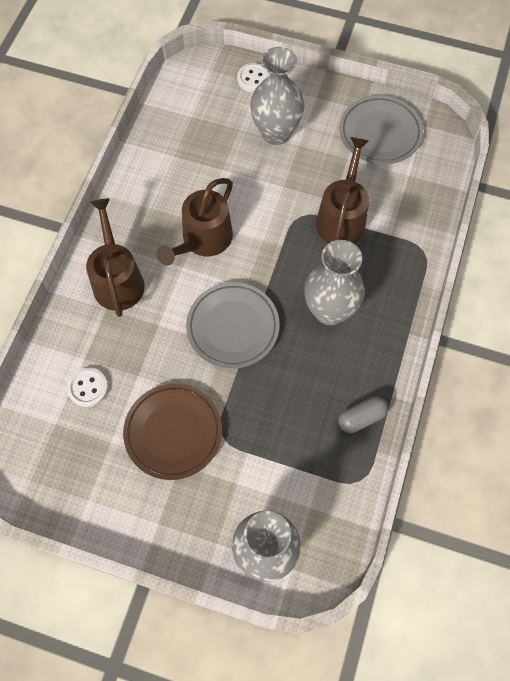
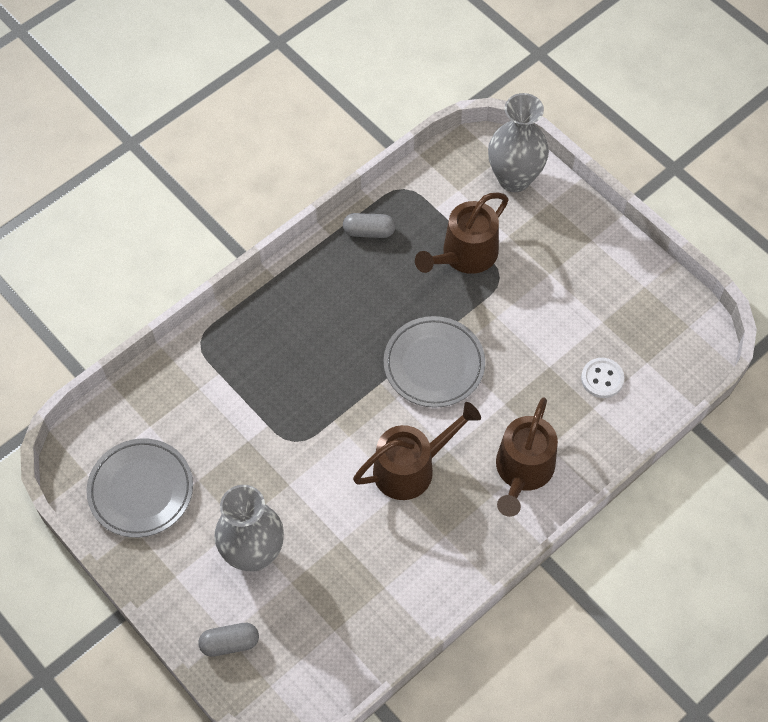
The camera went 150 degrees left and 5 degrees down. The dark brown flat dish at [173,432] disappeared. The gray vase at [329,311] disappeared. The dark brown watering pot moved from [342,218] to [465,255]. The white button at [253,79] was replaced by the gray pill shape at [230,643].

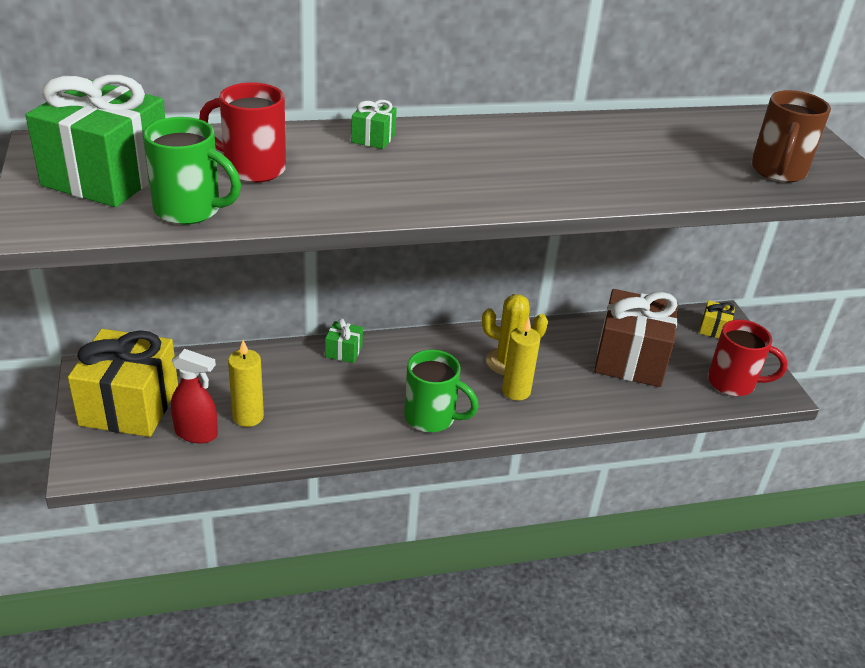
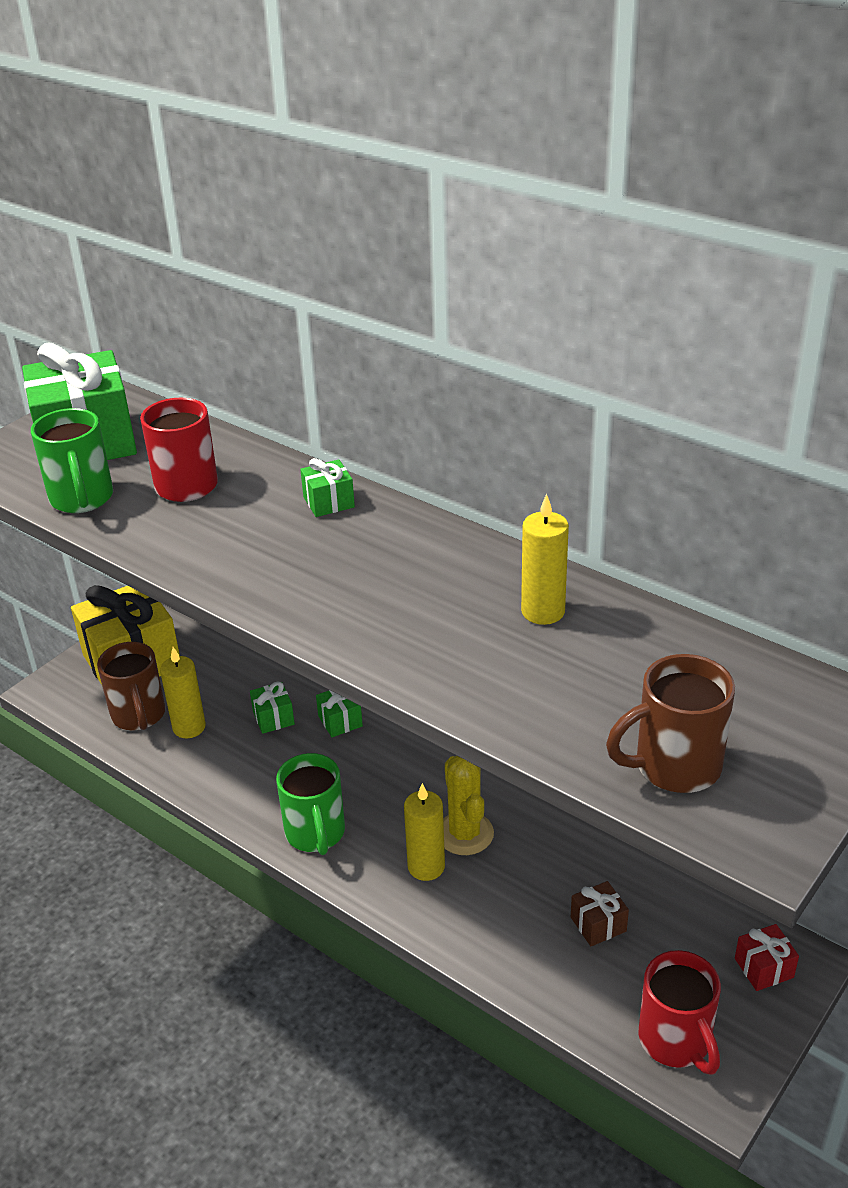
The camera went 55 degrees right and 0 degrees up. The leaf-green gift at [273,718] appeared. The bright yellow pillar candle at [543,611] appeared. The crimson spray cleaner at [197,433] was replaced by the dark brown tea mug at [139,715]. The bright yellow gift at [714,329] became the crimson gift at [764,968]. The dark brown gift at [630,359] changed to 0.43 times the size.

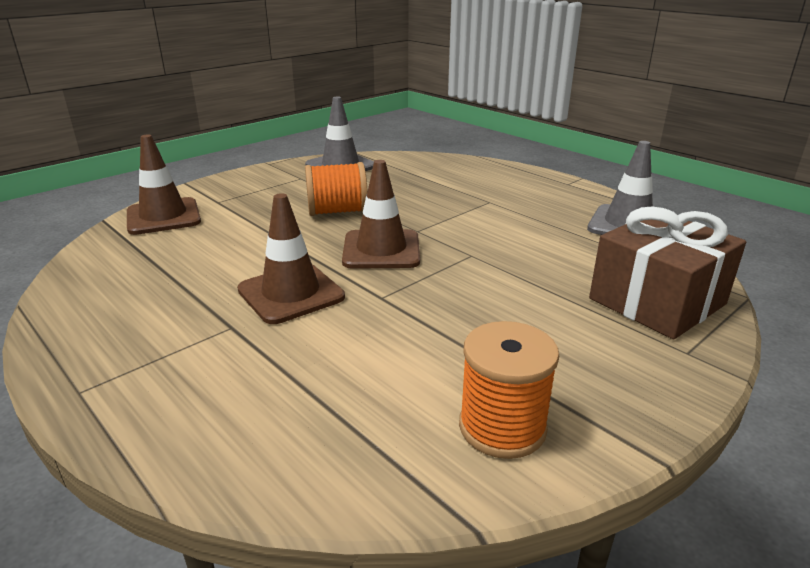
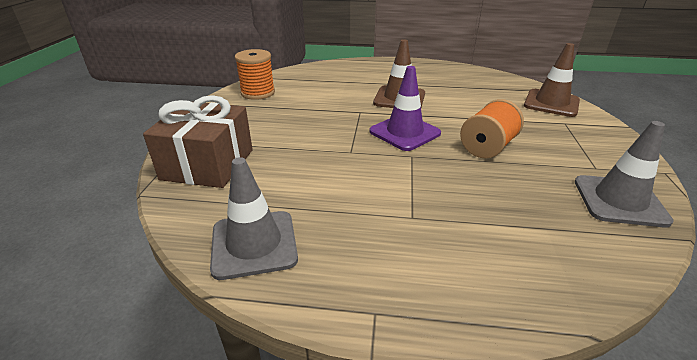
The camera went 140 degrees right and 5 degrees up. The dark brown safety cone at [381,250] became the royal purple safety cone at [404,132].

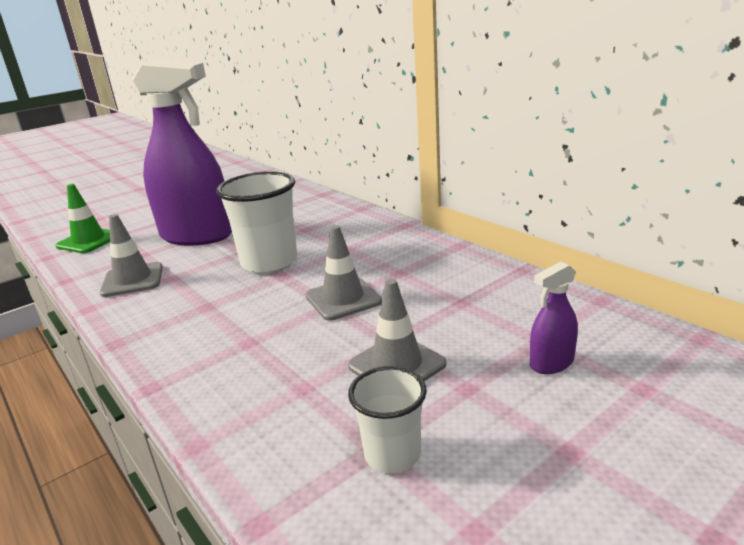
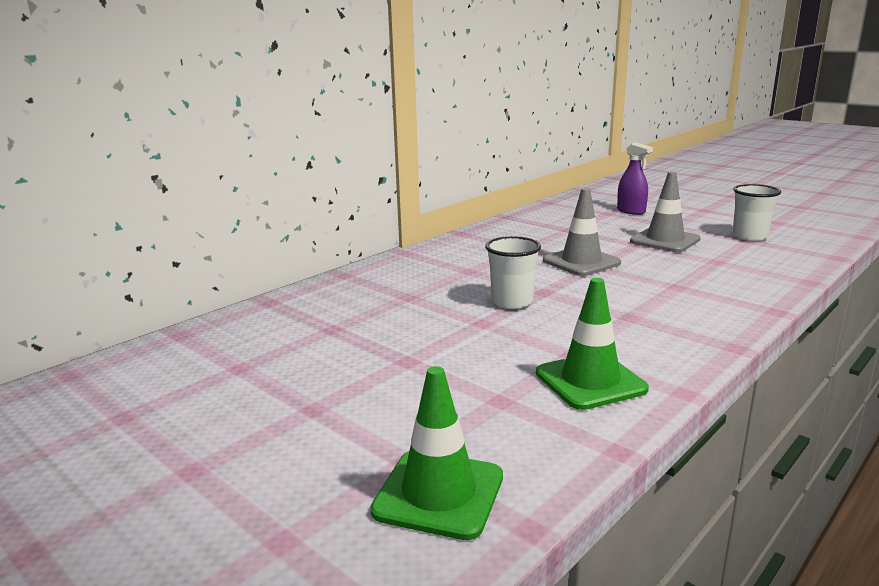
The camera went 100 degrees left and 5 degrees down. The royal purple spray cleaner at [197,236] disappeared. The gray safety cone at [132,280] became the leaf-green safety cone at [590,381]. The white tumbler at [269,262] changed to 0.58 times the size.

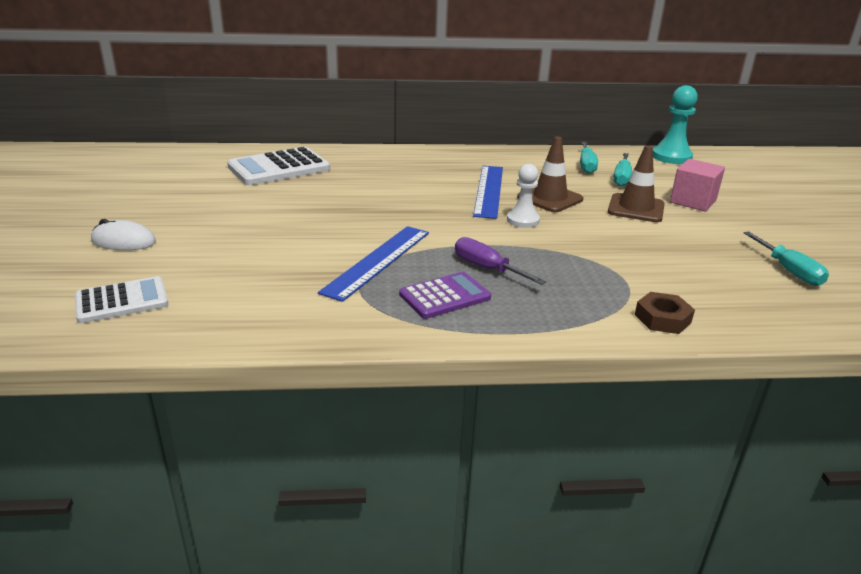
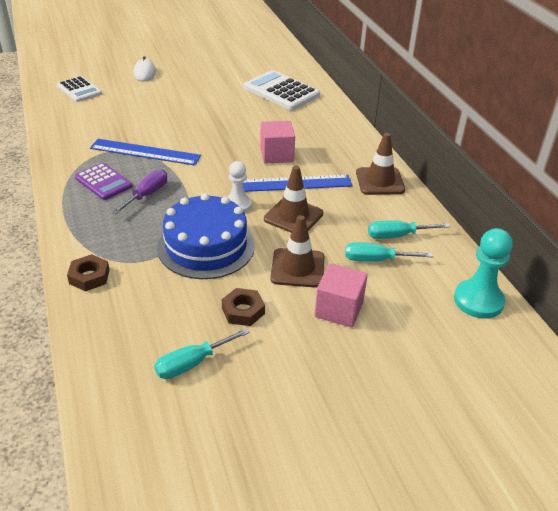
The camera went 75 degrees right and 10 degrees up. The blue cake at [206,246] appeared. The dark brown nut at [243,311] appeared. The rose-pink cube at [276,155] appeared. The dark brown safety cone at [380,181] appeared.

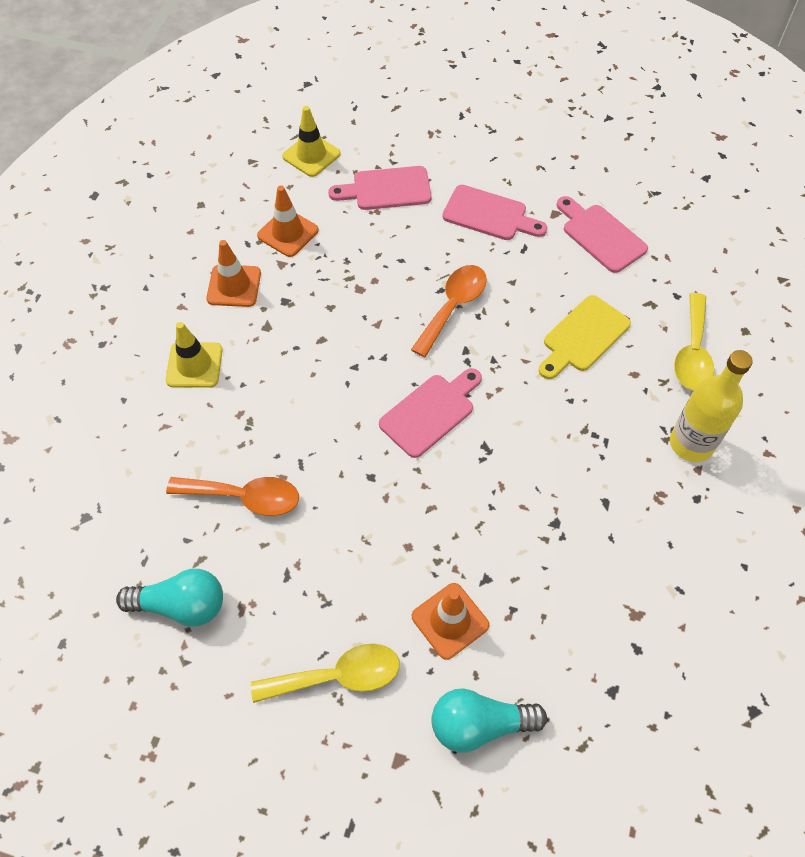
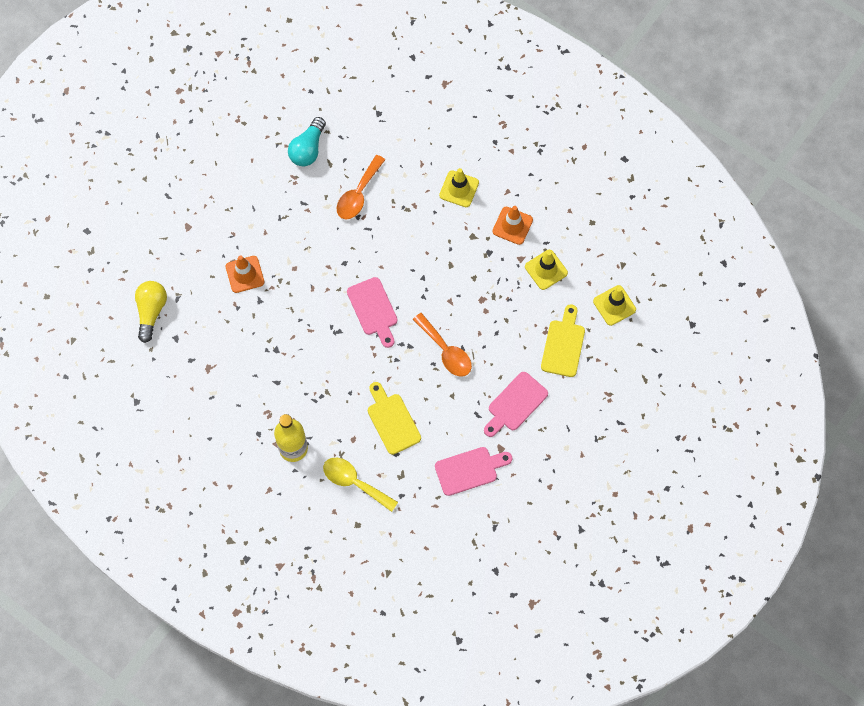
The camera went 110 degrees right and 10 degrees up. The bright yellow tablespoon at [338,676] disappeared. The turquoise light bulb at [479,724] disappeared. The bright yellow light bulb at [151,311] appeared. The orange safety cone at [288,233] became the bright yellow safety cone at [546,270]. The rose-pink chopping board at [387,189] became the bright yellow chopping board at [563,345].

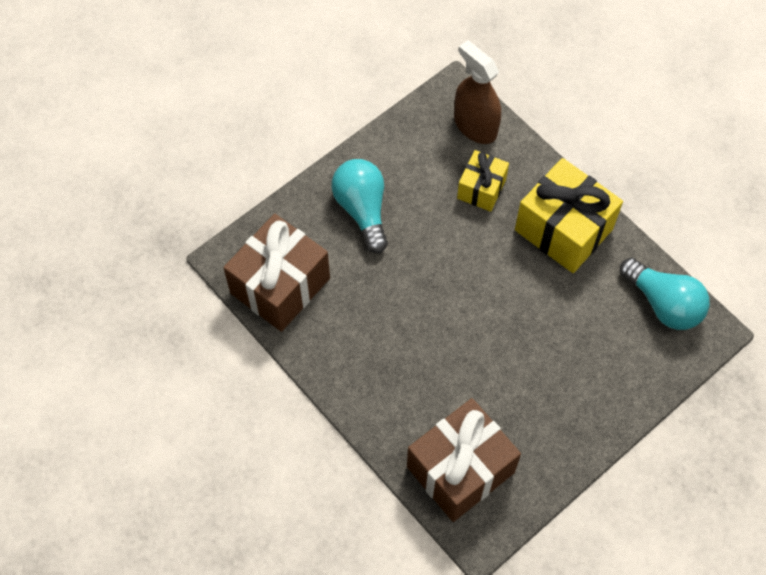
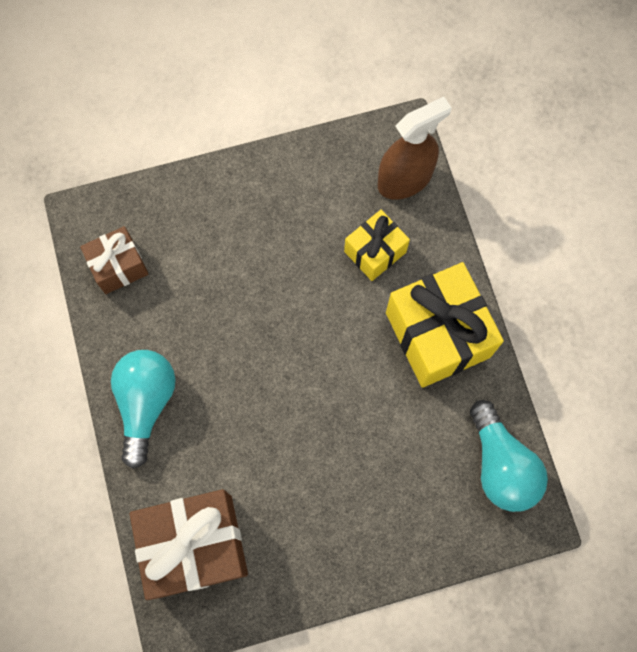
The camera went 25 degrees right and 10 degrees up. The turquoise light bulb moved from [362,210] to [146,404]. The dark brown spray cleaner at [475,126] turned 75 degrees clockwise. The dark brown gift at [280,285] changed to 0.56 times the size.

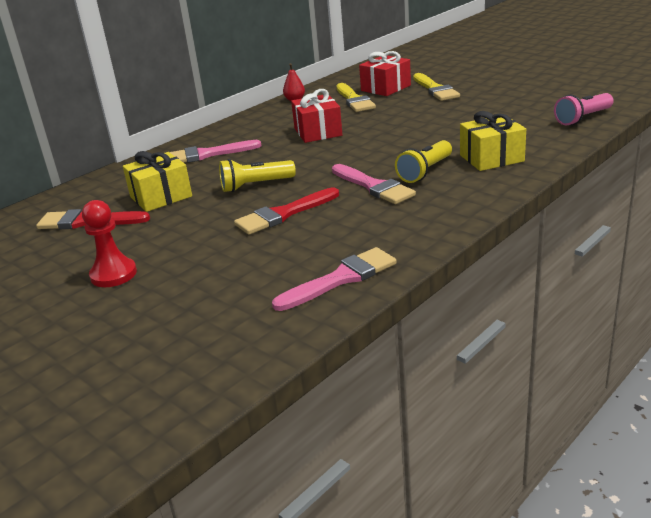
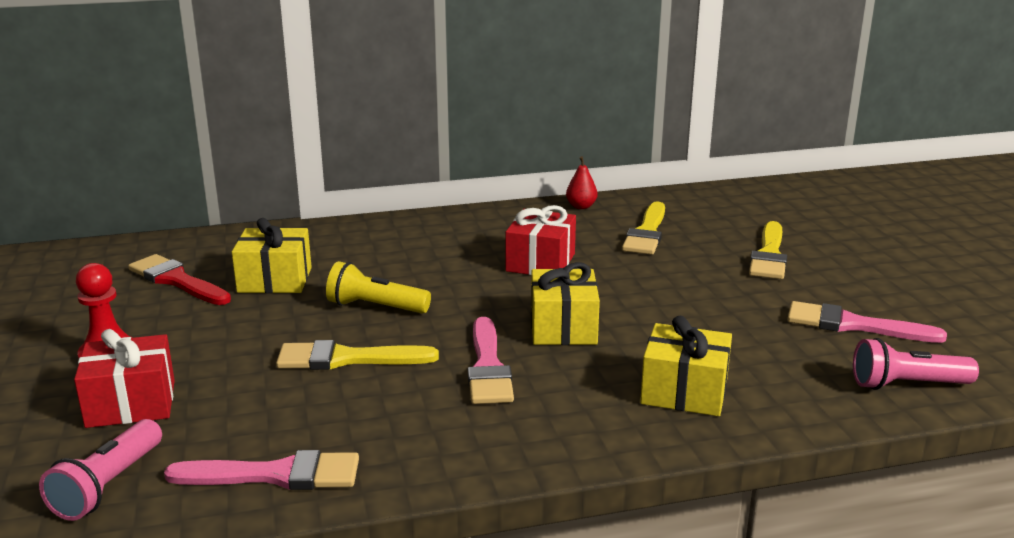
The camera went 30 degrees right and 5 degrees down. The bright yellow torch at [425,171] disappeared. The rose-pink torch at [108,486] appeared. The bright yellow gift at [563,327] appeared. The rose-pink brush moved from [207,154] to [854,325]. The crimson gift moved from [385,88] to [131,403]. The crimson brush at [284,214] became the bright yellow brush at [348,359].

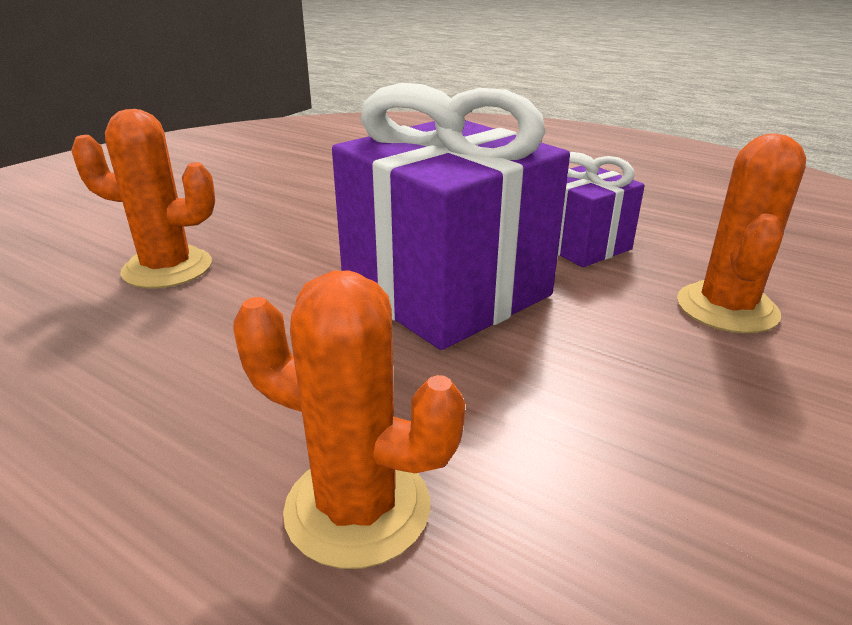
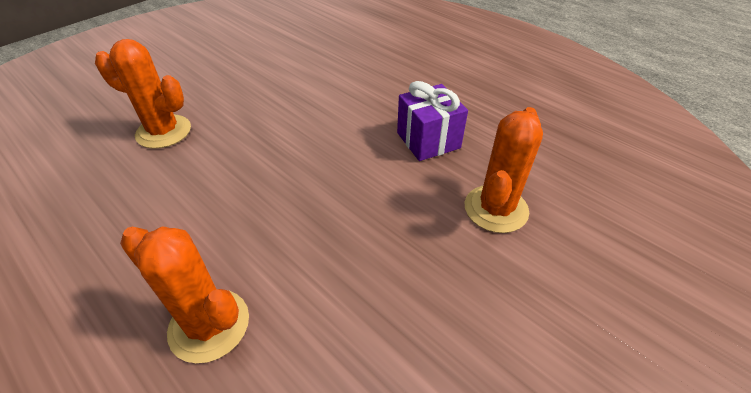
The camera went 10 degrees right and 15 degrees up. The royal purple gift at [446,291] disappeared.

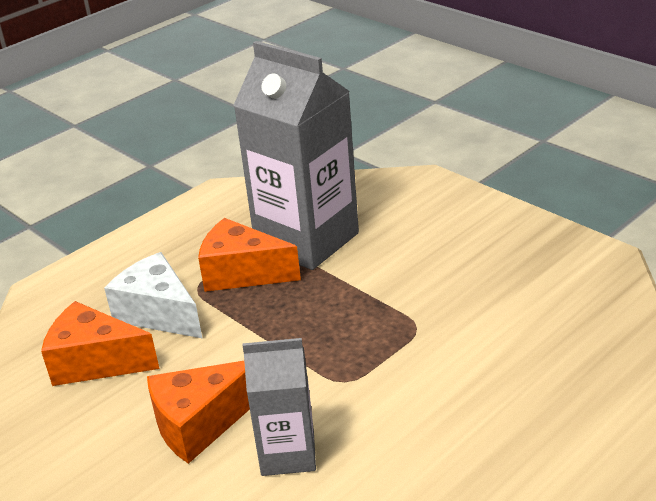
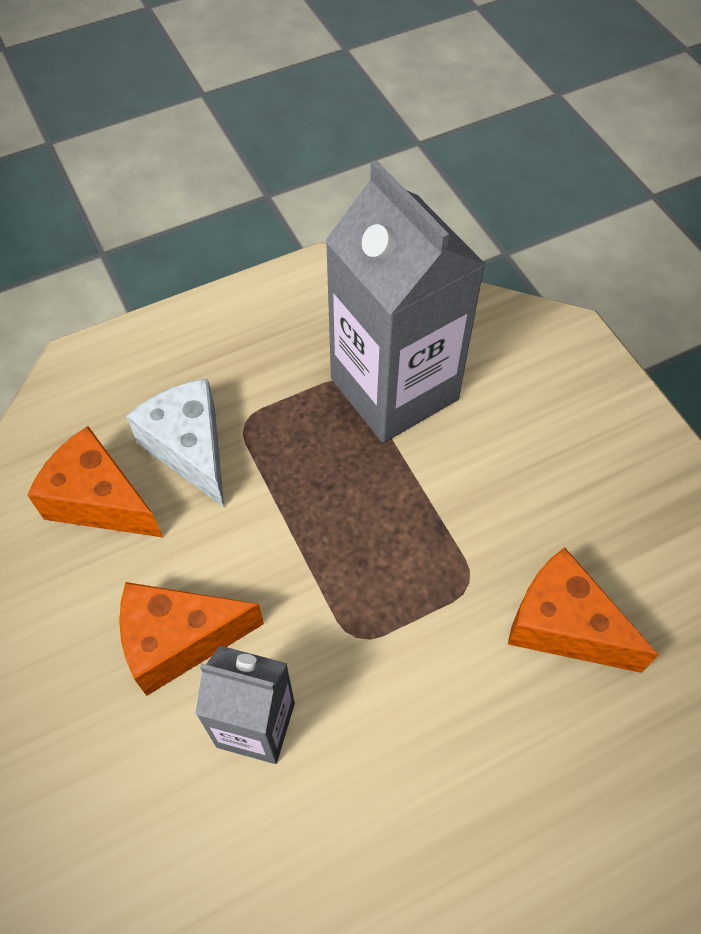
The camera went 15 degrees right and 25 degrees up. The orange cheese wedge moved from [242,273] to [563,625].

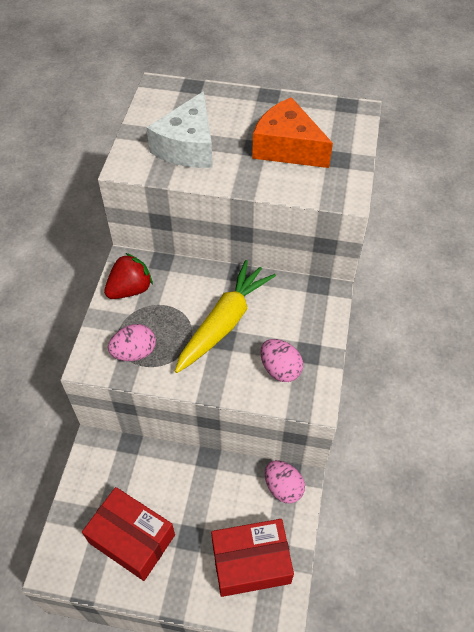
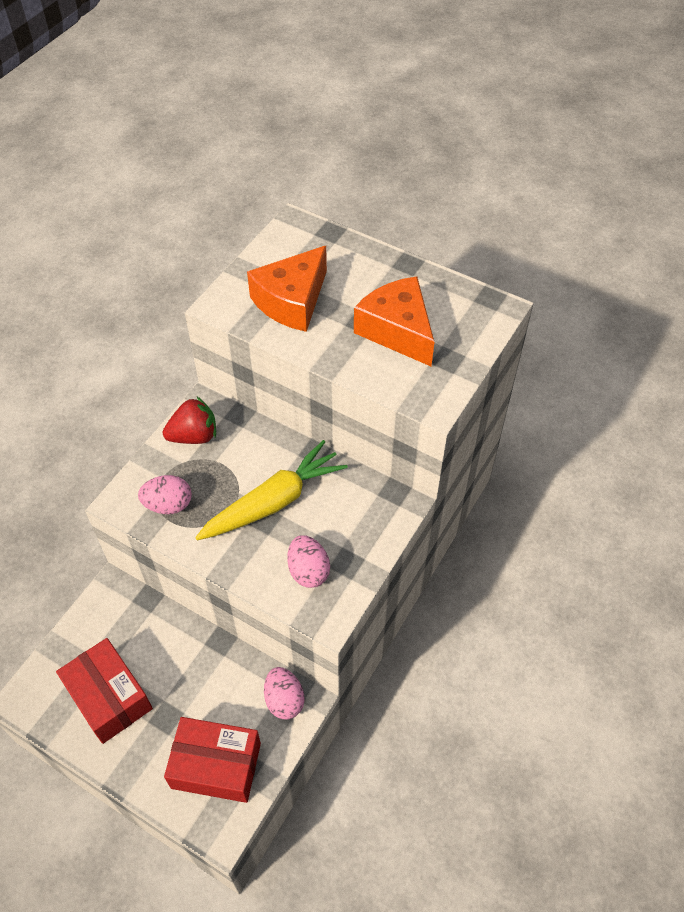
The camera went 20 degrees right and 0 degrees up. The white cheese wedge at [188,147] became the orange cheese wedge at [292,301].

